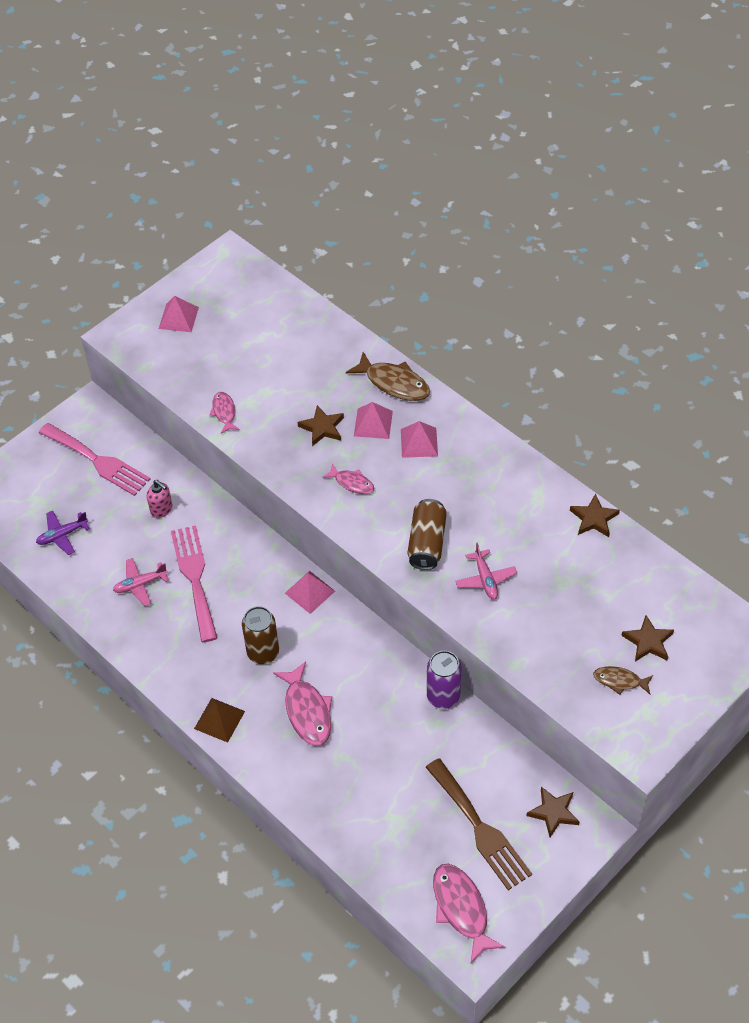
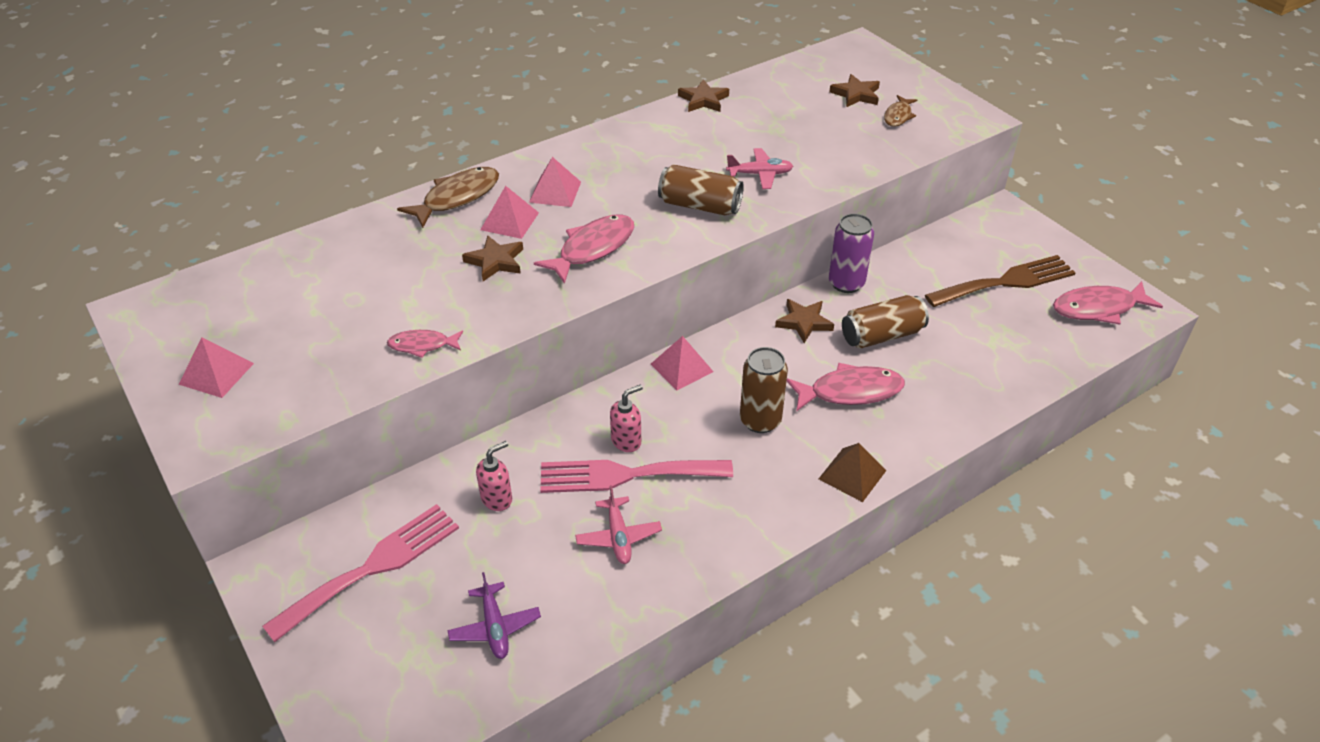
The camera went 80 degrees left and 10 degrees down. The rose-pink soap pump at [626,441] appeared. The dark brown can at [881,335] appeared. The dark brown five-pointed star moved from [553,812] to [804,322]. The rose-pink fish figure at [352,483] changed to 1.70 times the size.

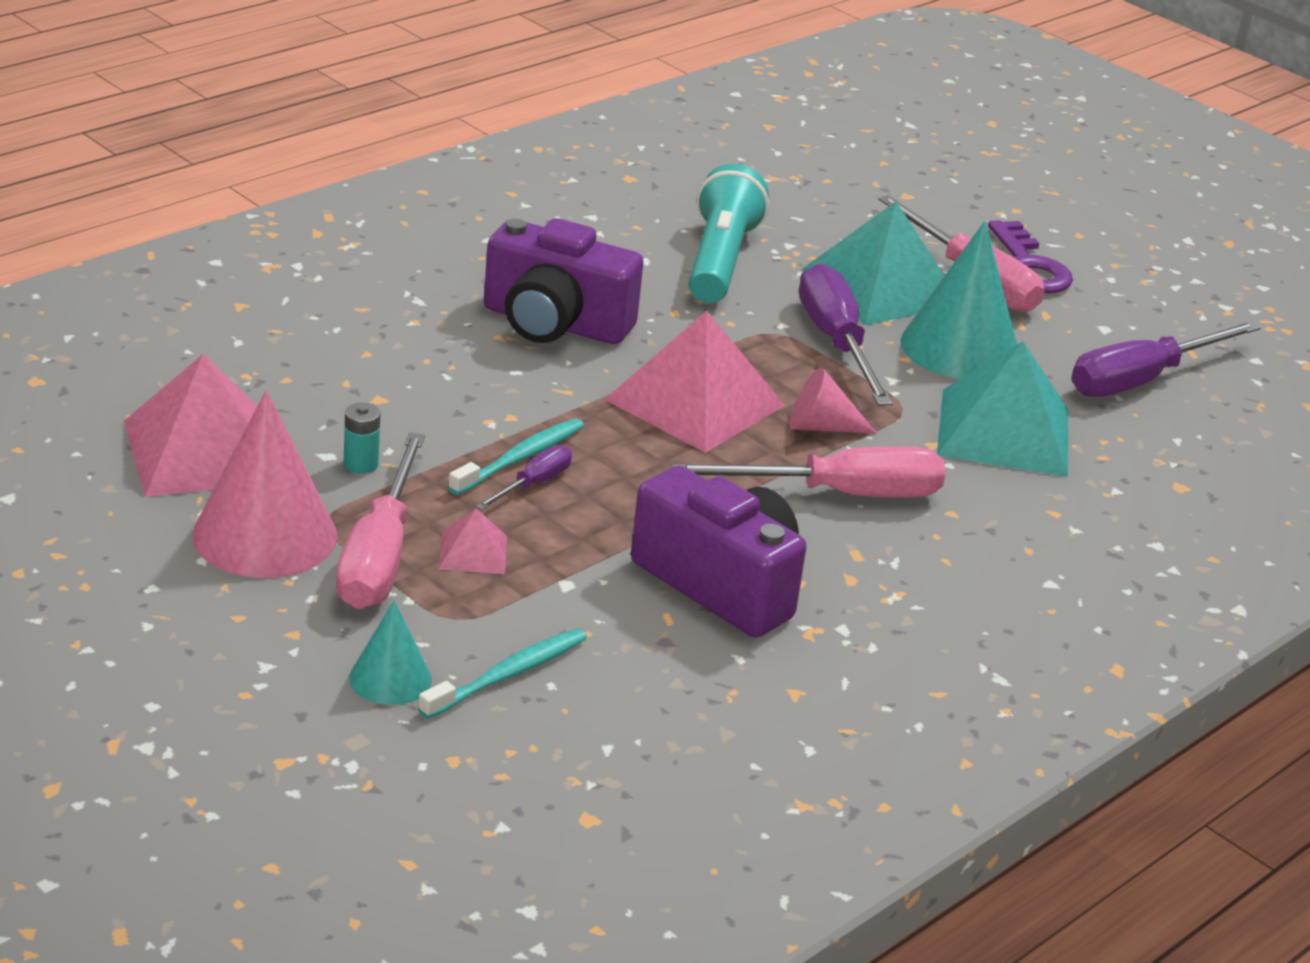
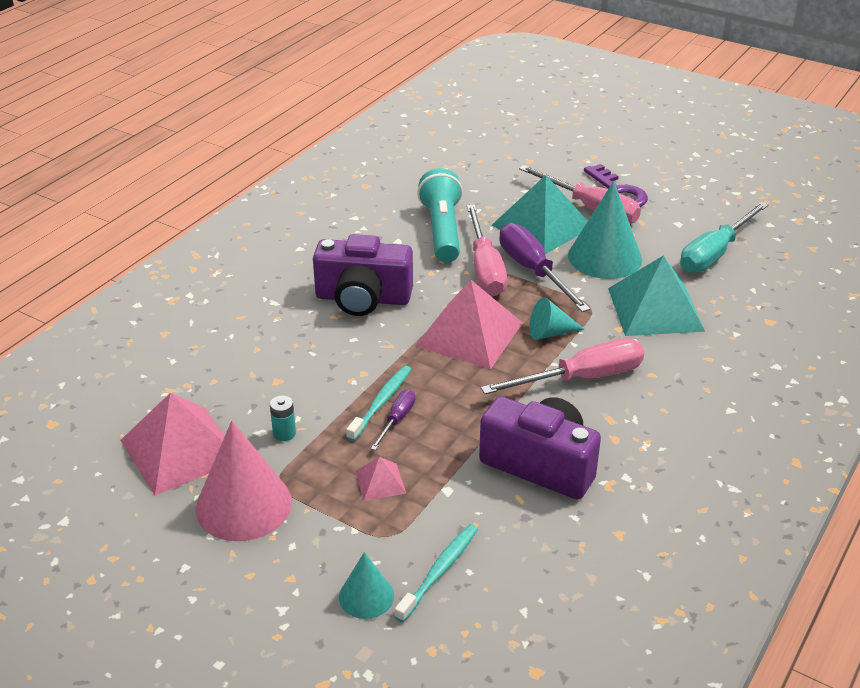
The camera went 10 degrees left and 5 degrees up. The rose-pink hand screwdriver moved from [379,556] to [484,268]. The rose-pink solid cone at [821,427] became the turquoise solid cone at [550,333]. The royal purple hand screwdriver at [1142,379] became the turquoise hand screwdriver at [714,253].

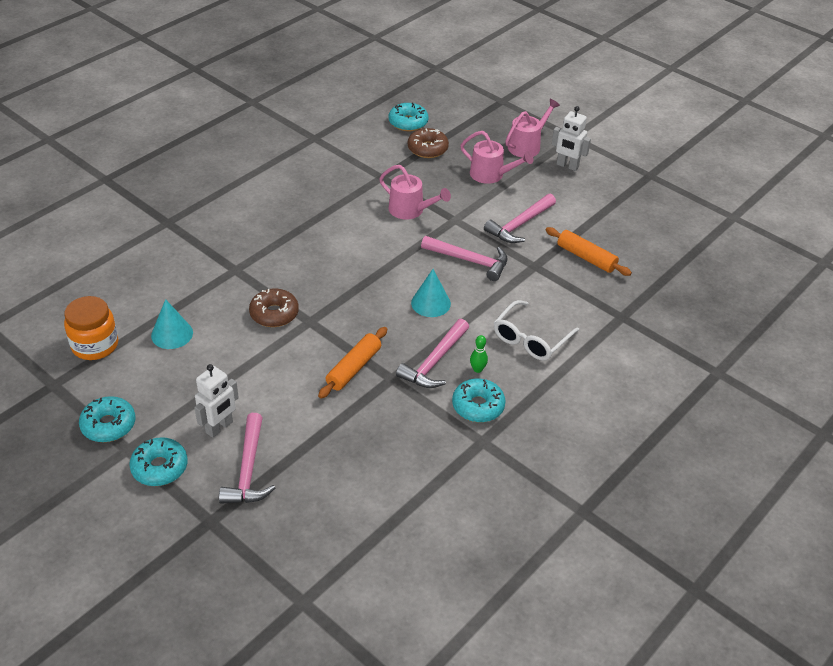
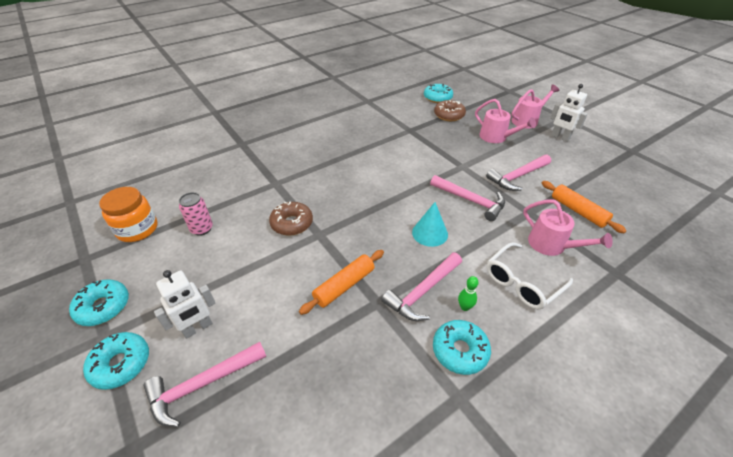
The camera went 15 degrees right and 0 degrees up. The rose-pink watering pot moved from [410,210] to [552,245]. The turquoise solid cone at [172,334] was replaced by the rose-pink can at [202,229]. The rose-pink carpenter's hammer at [248,469] turned 45 degrees clockwise.

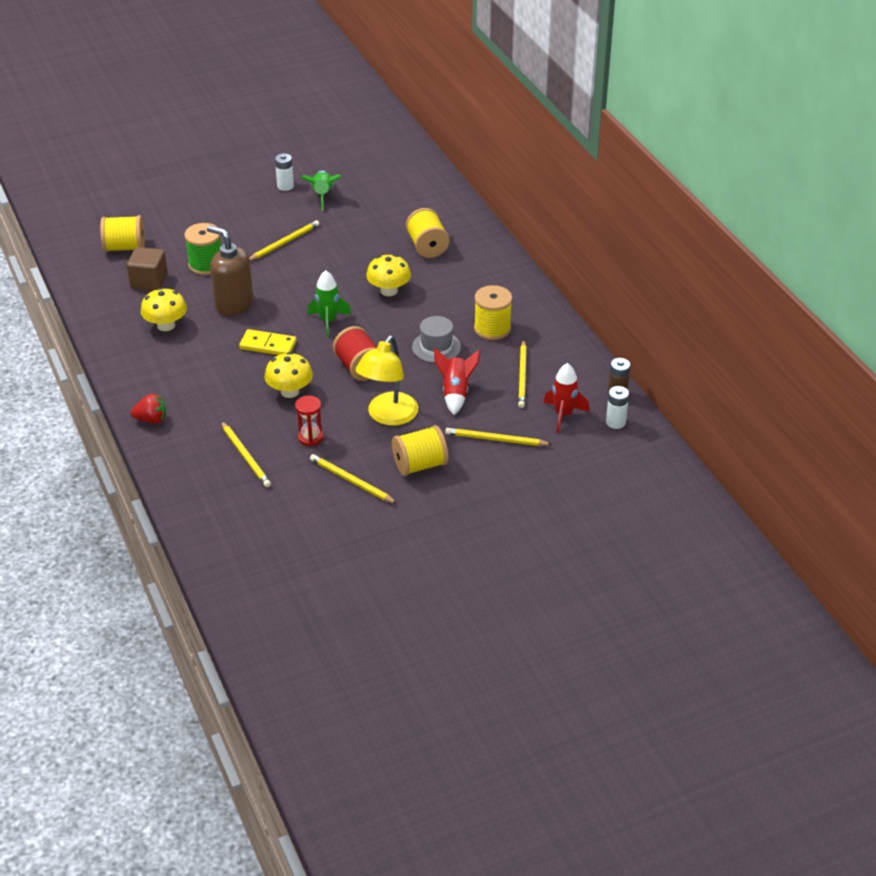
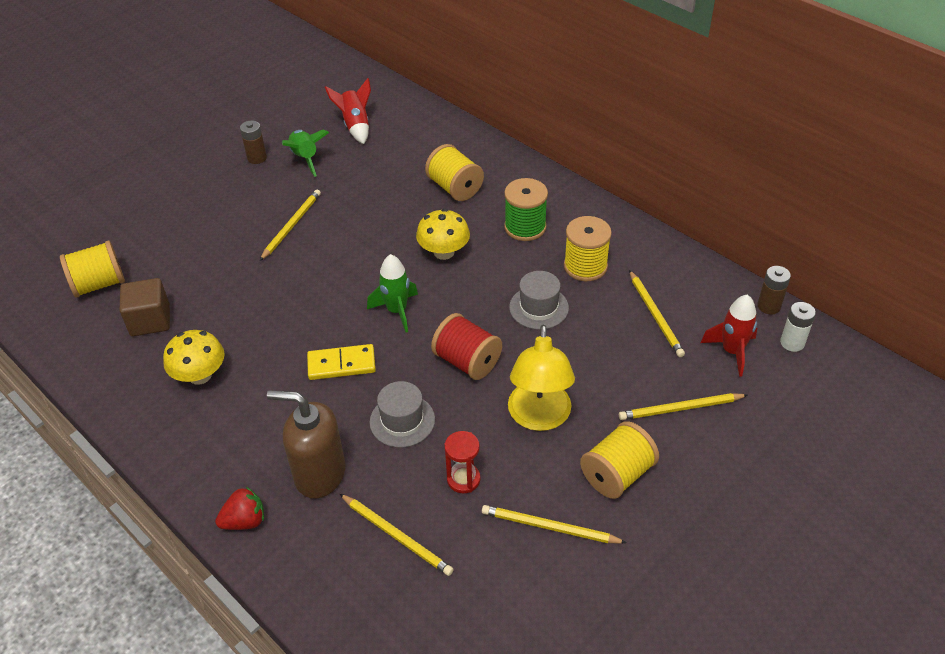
The camera went 20 degrees left and 5 degrees up. The leaf-green bobbin moved from [206,265] to [525,227]. The dark brown soap pump moved from [234,304] to [319,474]. The crimson rocket moved from [455,393] to [355,126]. The bright yellow toadstool at [290,391] was replaced by the gray top hat at [402,420]. The white power cell at [285,186] became the dark brown power cell at [257,158].

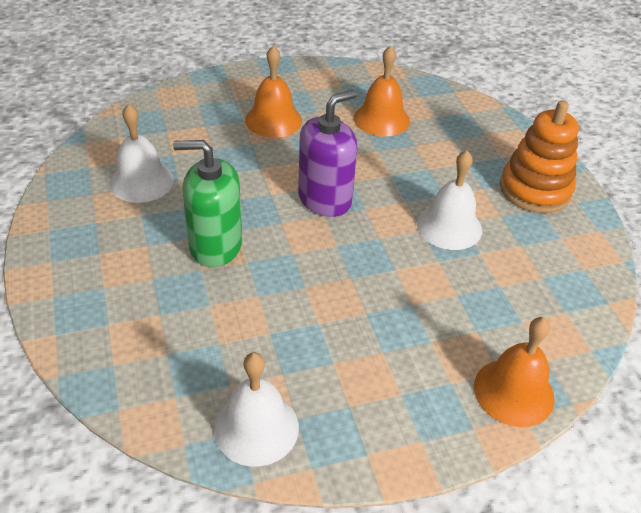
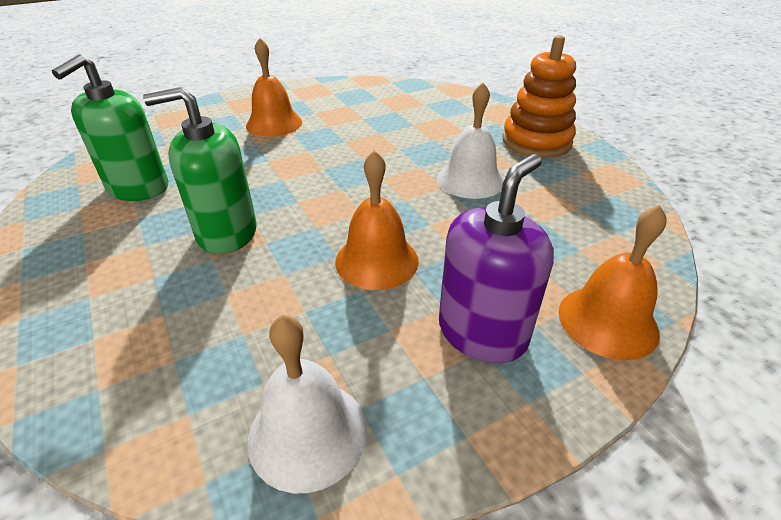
The camera went 10 degrees left and 5 degrees down. The royal purple soap pump moved from [325,199] to [482,332]. The orange school bell moved from [381,119] to [377,260]. The white school bell at [141,181] was replaced by the leaf-green soap pump at [138,188].

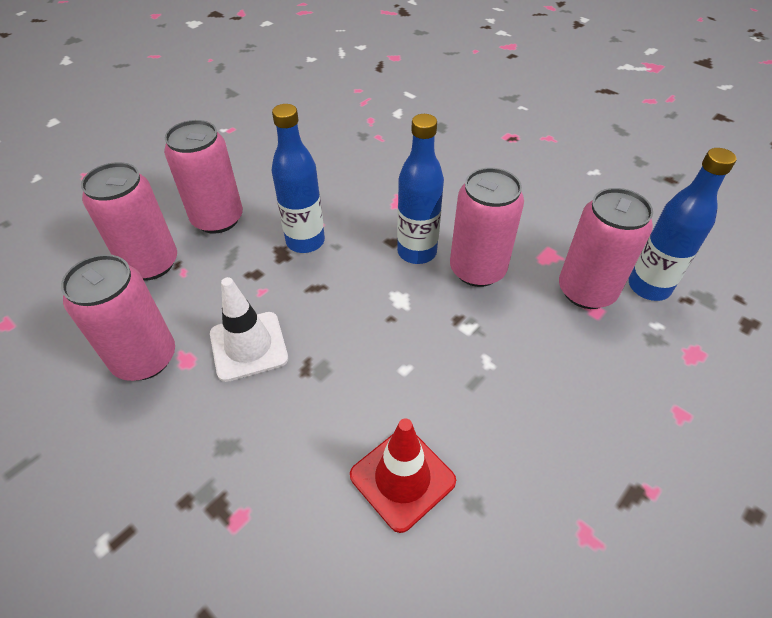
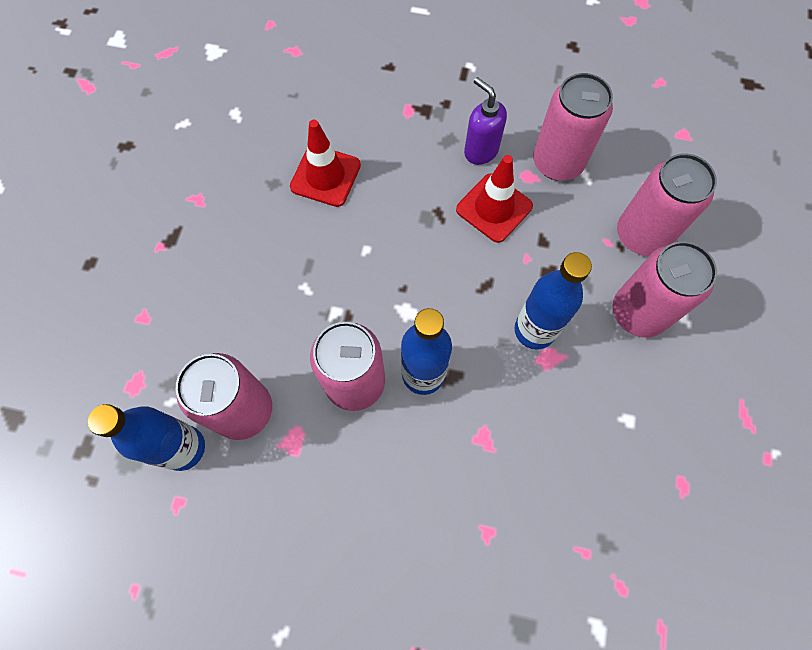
The camera went 150 degrees right and 20 degrees up. The royal purple soap pump at [480,151] appeared. The white safety cone at [248,346] became the crimson safety cone at [494,208].

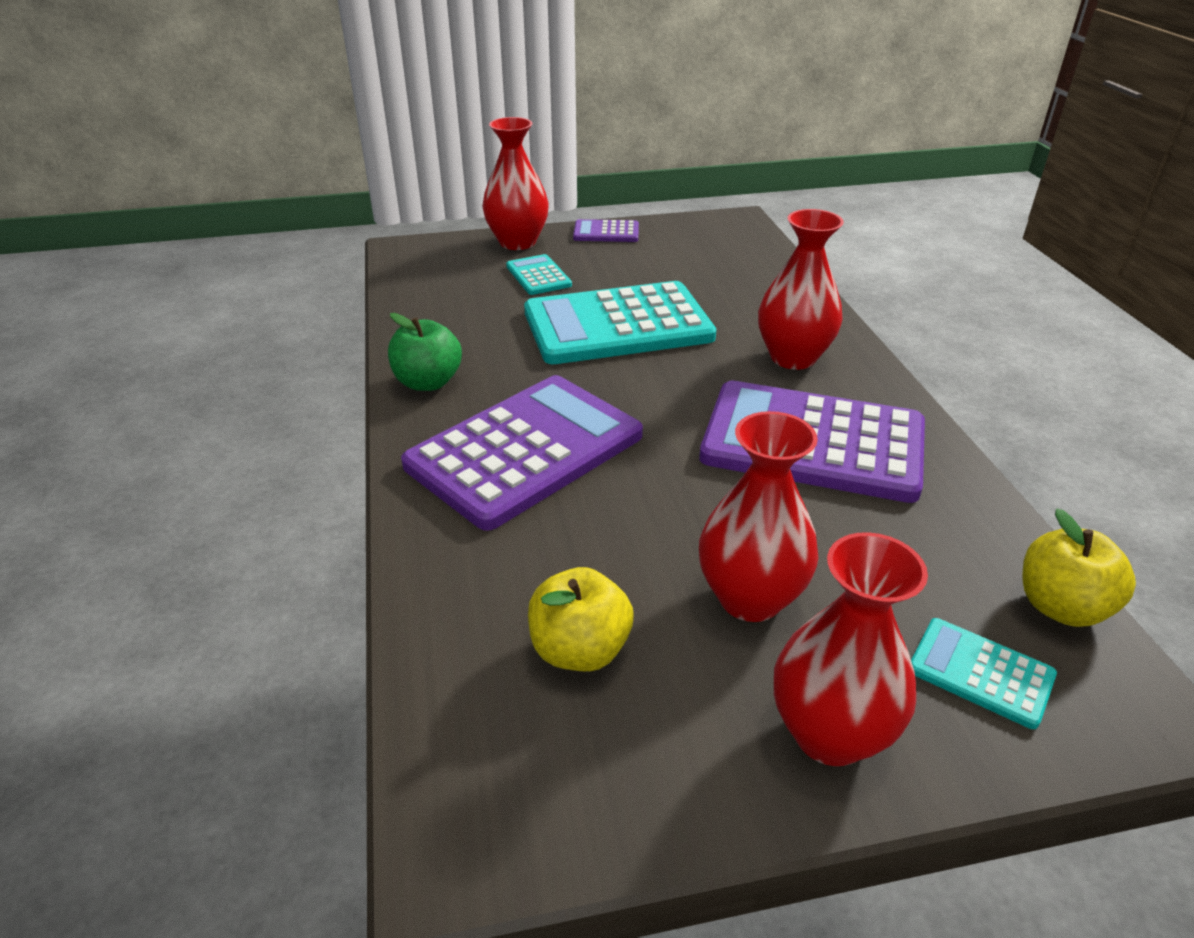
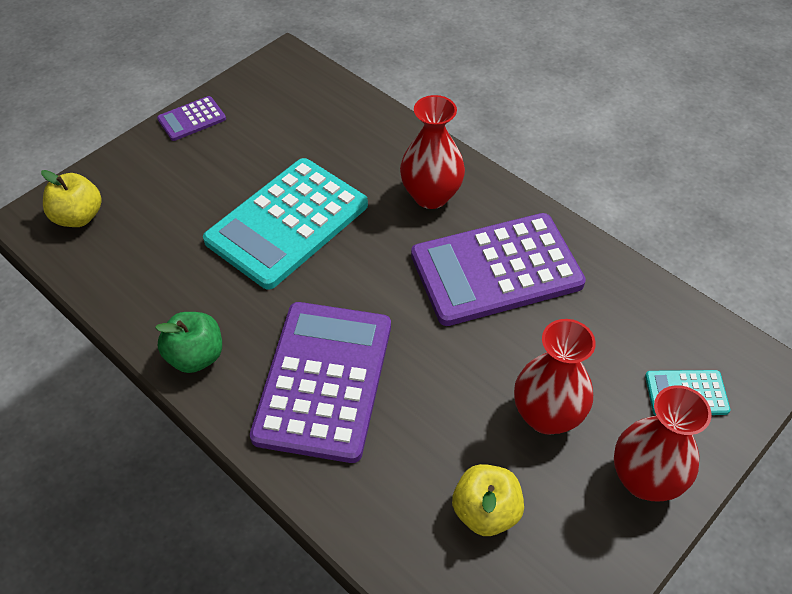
The camera went 35 degrees left and 15 degrees up. The crimson vase at [517,242] disappeared. The turquoise calculator at [538,276] disappeared. The bright yellow apple moved from [1061,607] to [78,217].

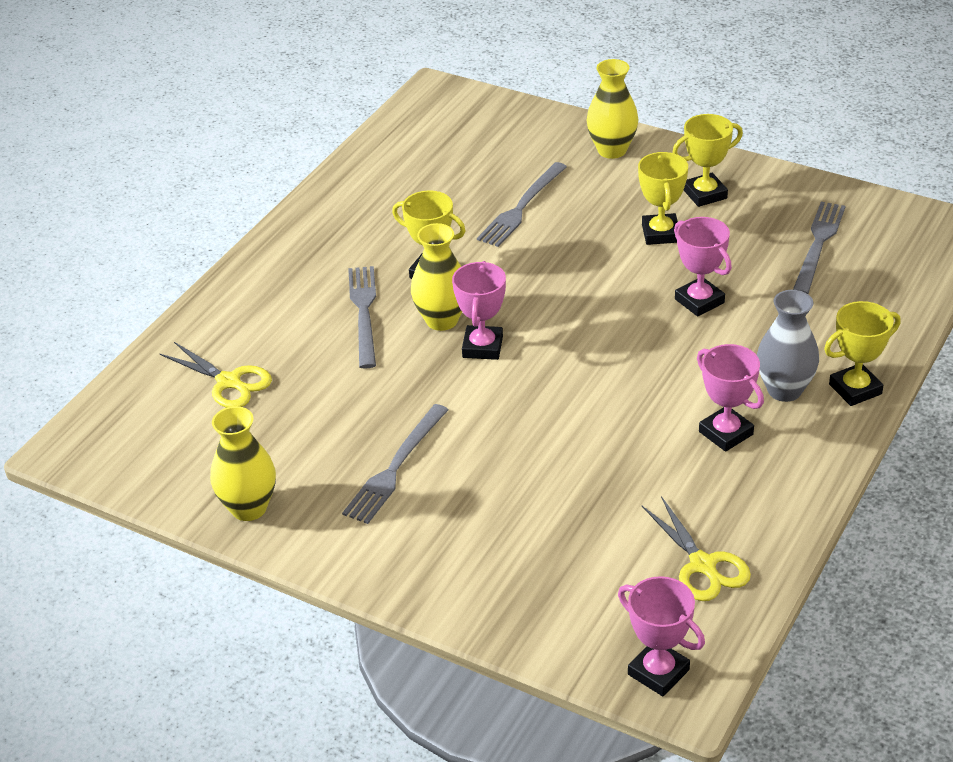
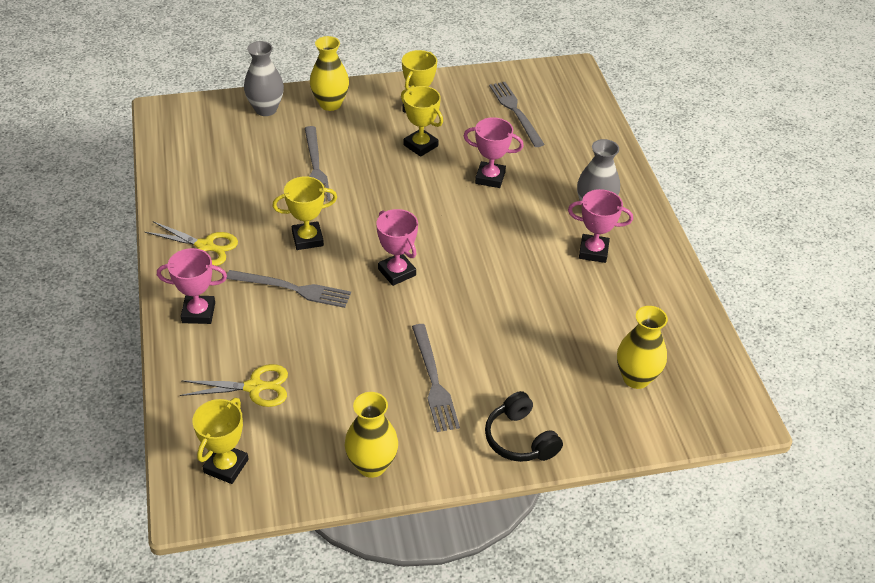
The camera went 45 degrees left and 5 degrees up. The gray vase at [266,109] appeared. The ebony over-ear headphones at [520,439] appeared. The bright yellow vase moved from [442,320] to [636,378]. The rose-pink trophy moved from [658,672] to [198,313]. The bright yellow scissors moved from [703,565] to [205,246]. The bright yellow trophy moved from [855,389] to [226,466]. The gray table fork at [364,312] turned 150 degrees clockwise.

